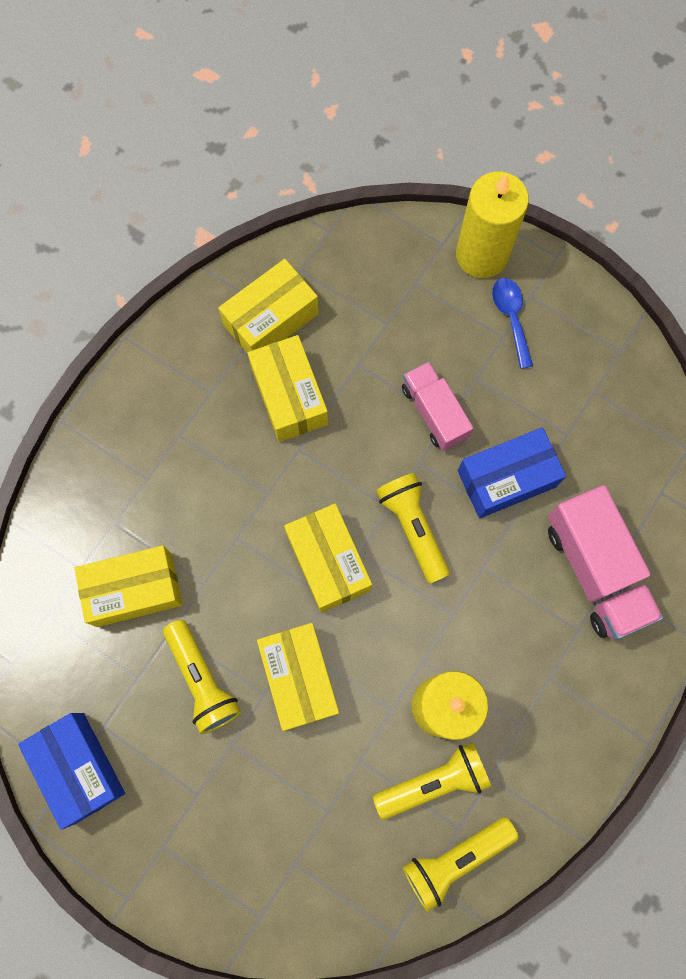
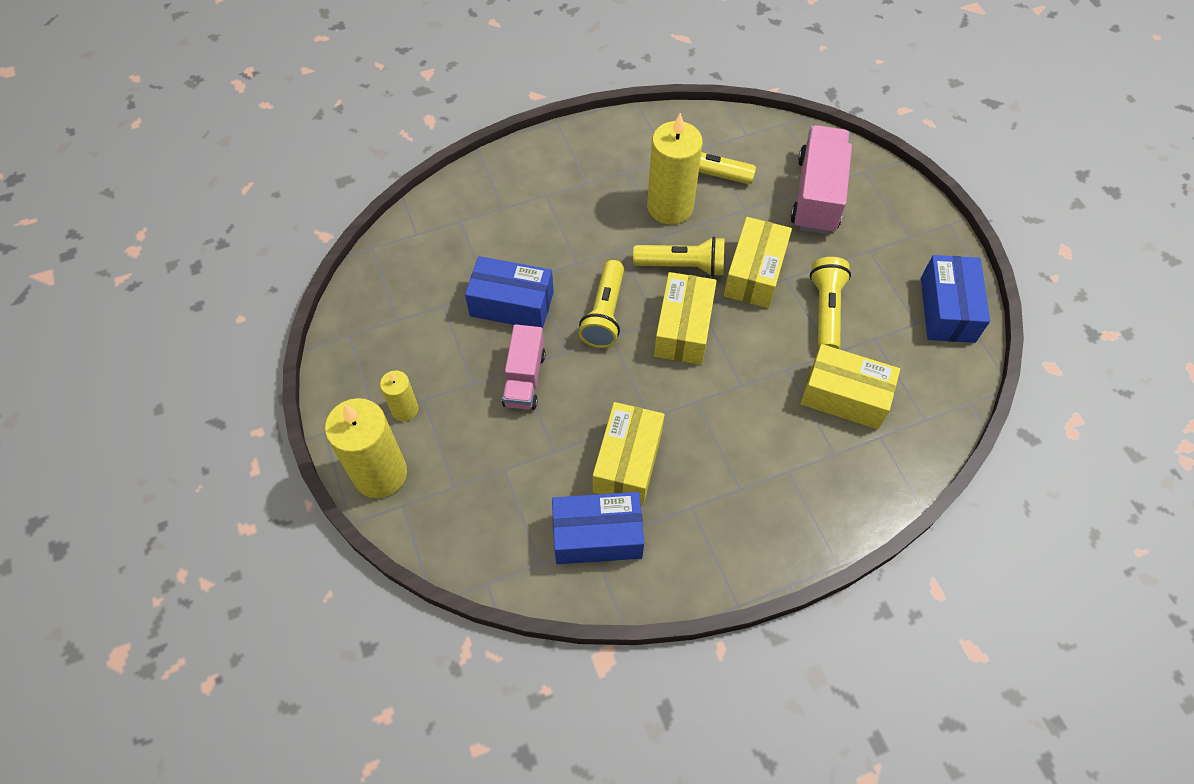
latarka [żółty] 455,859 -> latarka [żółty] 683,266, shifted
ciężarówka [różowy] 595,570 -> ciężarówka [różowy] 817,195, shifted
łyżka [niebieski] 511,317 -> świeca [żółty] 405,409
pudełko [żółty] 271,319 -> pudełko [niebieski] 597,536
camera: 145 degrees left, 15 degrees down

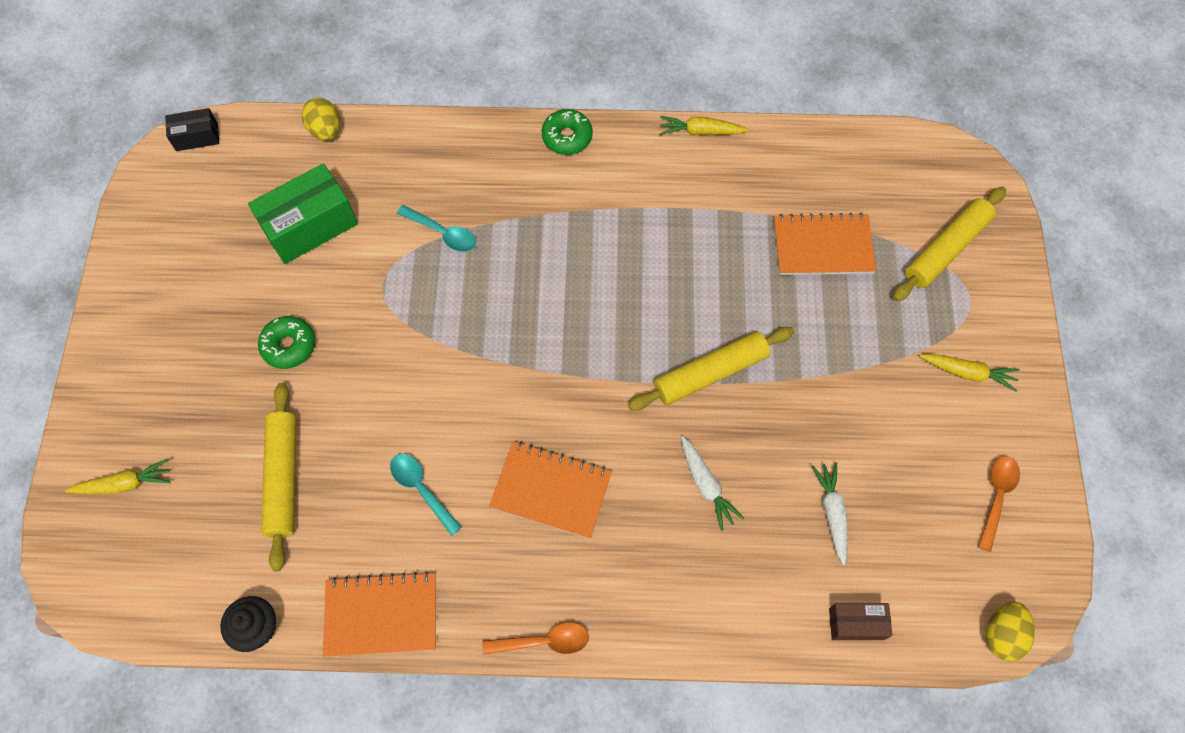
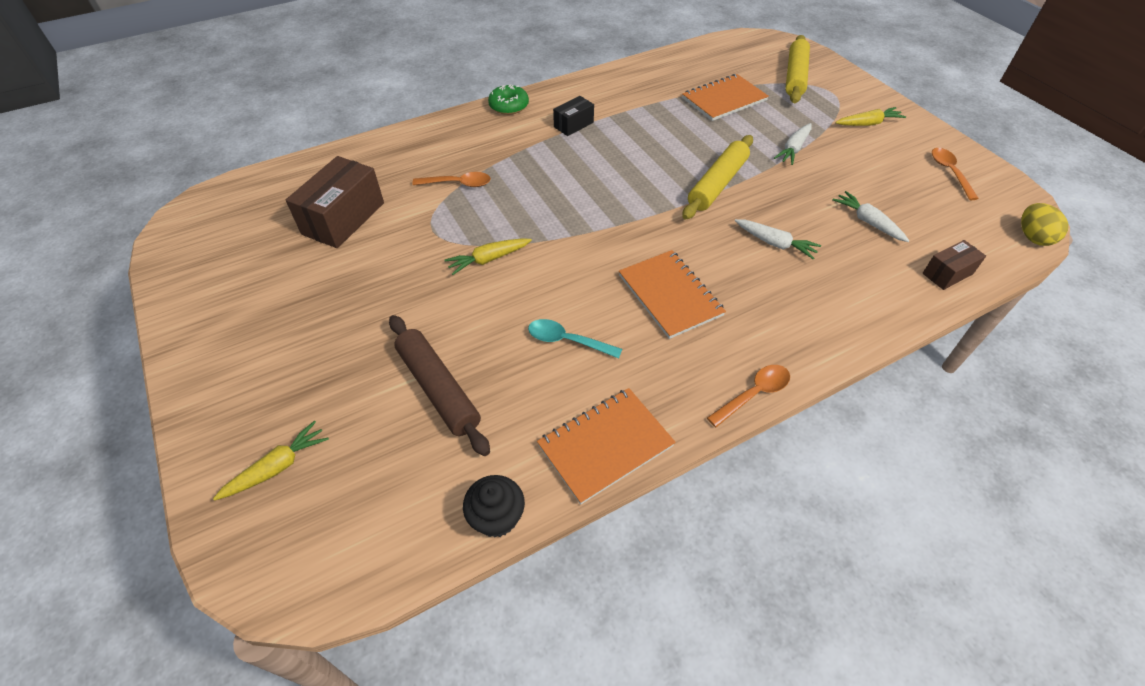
donut [zielony] 289,346 -> none
jajko [żółty] 325,130 -> none
none -> marchewka [biały] 793,149
pudełko [czarny] 197,137 -> pudełko [czarny] 573,125, shifted
marchewka [żółty] 701,131 -> marchewka [żółty] 488,259, shifted
pudełko [zielony] 310,226 -> pudełko [brązowy] 343,218
wałek do ciasta [żółty] 283,478 -> wałek do ciasta [brązowy] 438,389
łyżka [turkusowy] 443,233 -> łyżka [pomarańczowy] 458,184
zeszyt [pomarańczowy] 551,490 -> zeszyt [pomarańczowy] 670,295, 75 degrees clockwise
camera: 30 degrees left, 15 degrees down

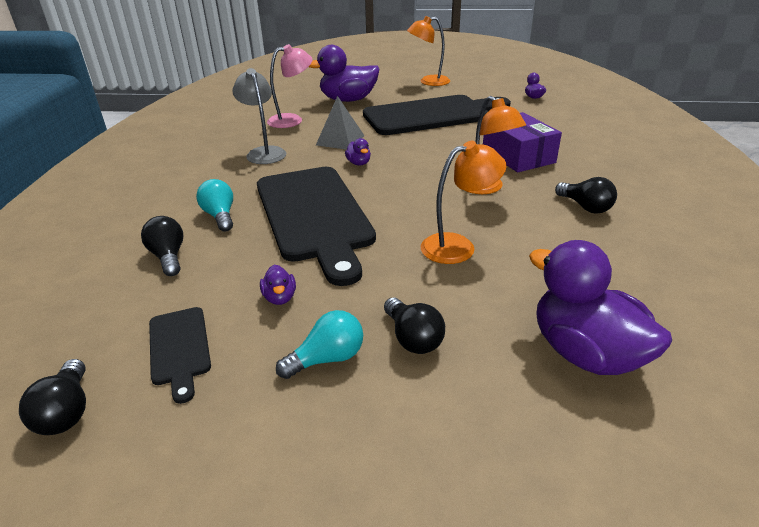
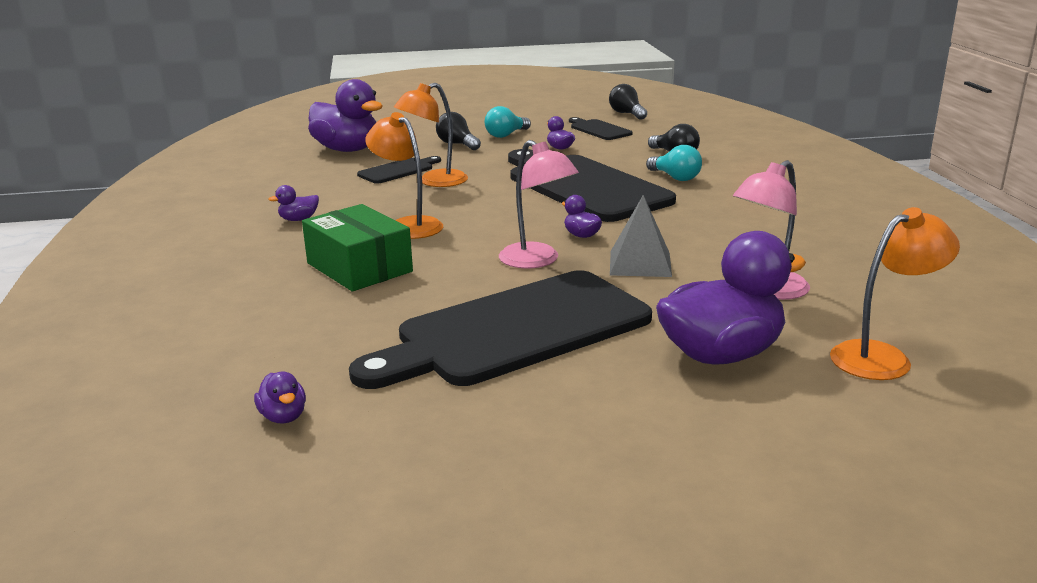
lampka [szary] 264,152 -> none
none -> deska do krojenia [czarny] 398,170
none -> lampka [różowy] 537,261
lampka [pomarańczowy] 428,82 -> lampka [pomarańczowy] 882,357, shifted
żarówka [czarny] 585,207 -> kaczka [fioletowy] 298,219
pudełko [fioletowy] 518,156 -> pudełko [zielony] 359,267
camera: 165 degrees right, 10 degrees down

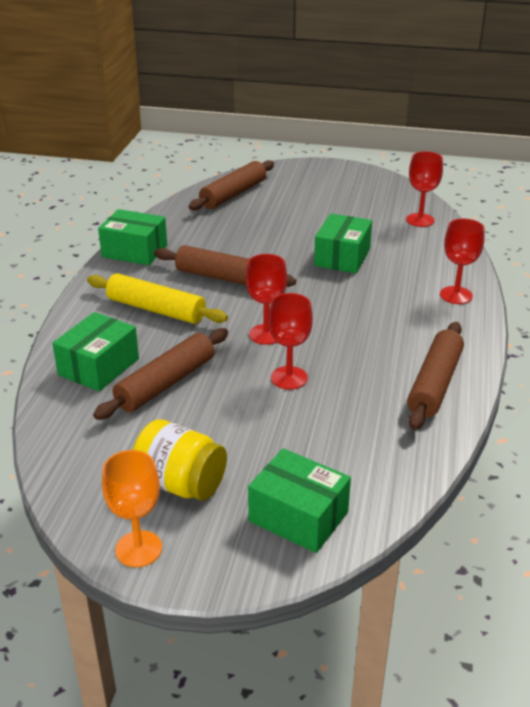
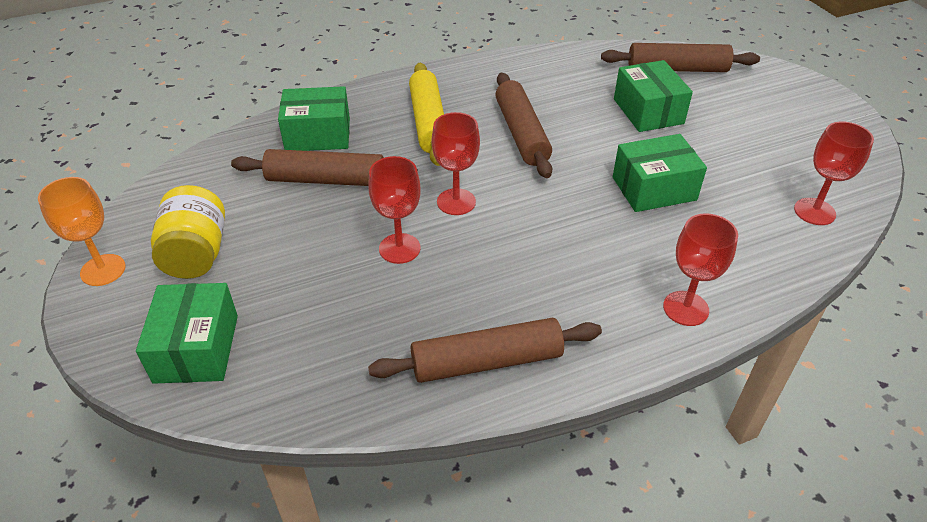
pudełko [zielony] 134,251 -> pudełko [zielony] 648,111, shifted
camera: 55 degrees right, 10 degrees up

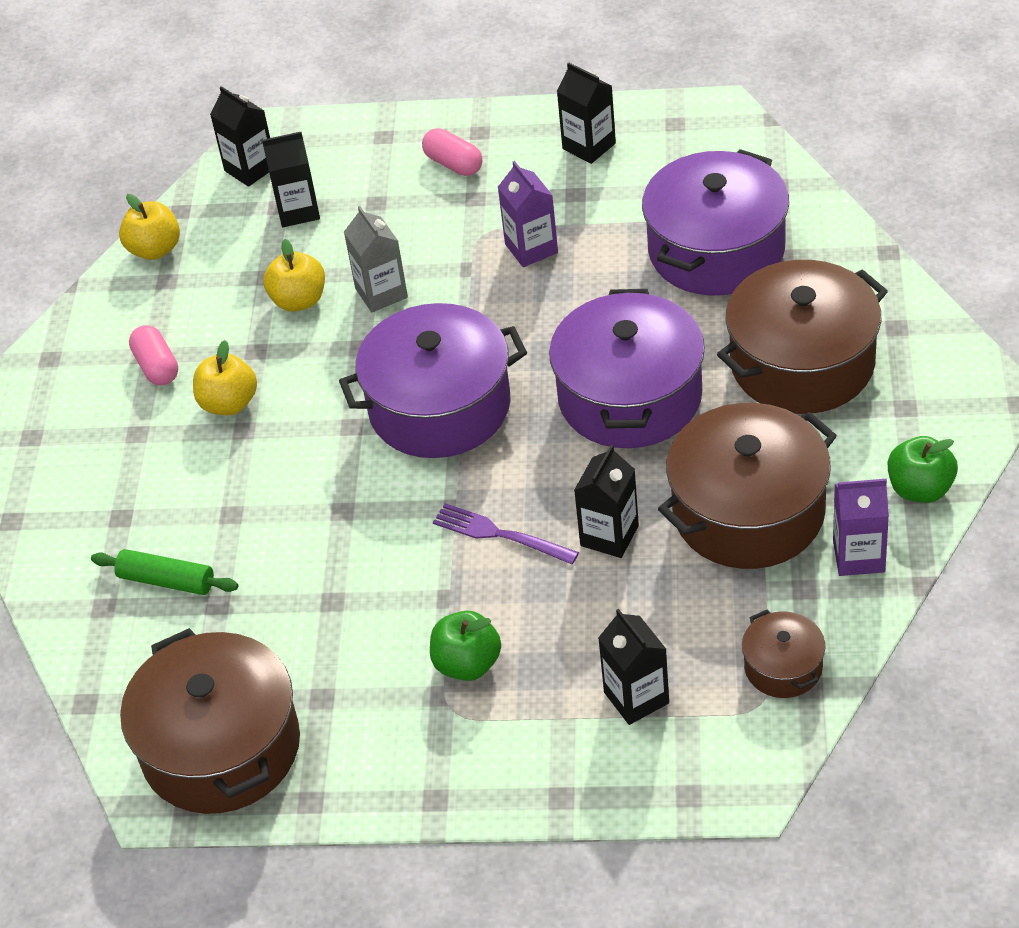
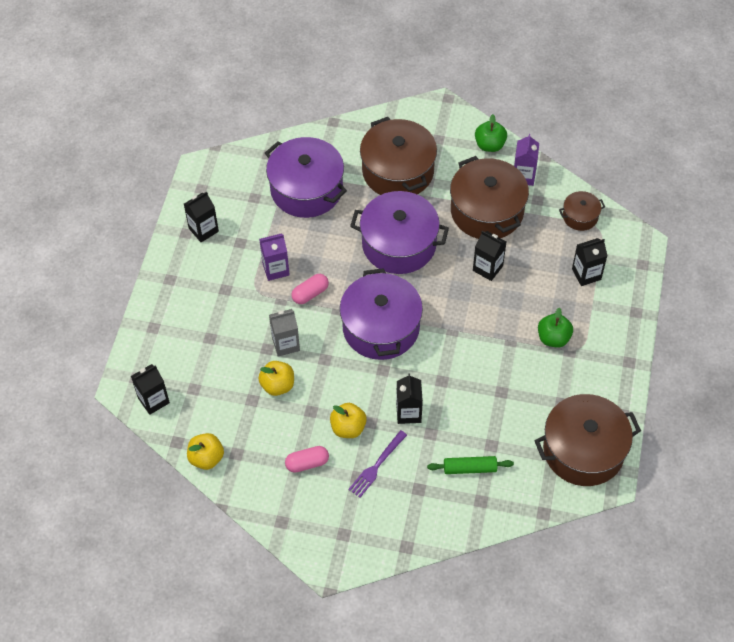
karton mleka [czarny] 298,211 -> karton mleka [czarny] 408,412, shifted
kapsułka [różowy] 453,164 -> kapsułka [różowy] 310,293, shifted
widelec [fioletowy] 499,534 -> widelec [fioletowy] 376,466, shifted
wałek do ciasta [zielony] 167,580 -> wałek do ciasta [zielony] 469,468, 60 degrees clockwise
camera: 85 degrees left, 10 degrees up

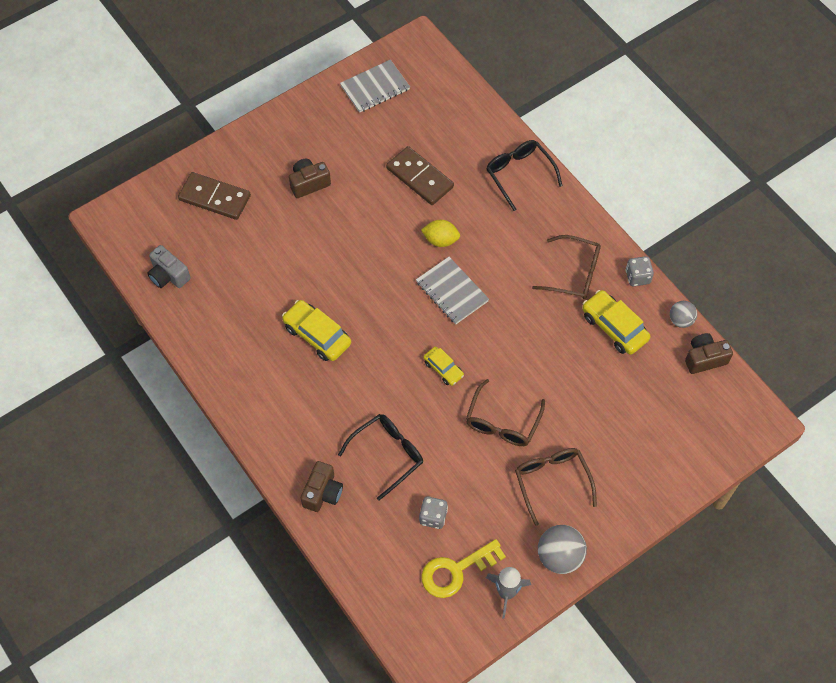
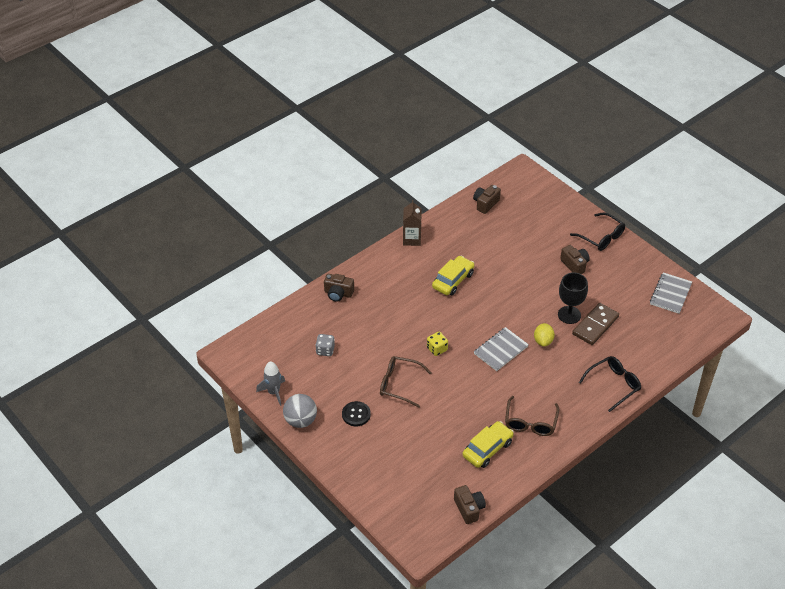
kostka domina [brązowy] 215,198 -> none
klucz [żółty] 456,571 -> none
kostka do gry [szary] 637,277 -> none
piłka [szary] 681,320 -> none
none -> karton mleka [brązowy] 412,239
none -> kielich [czarny] 569,315
okulary [czarny] 387,455 -> okulary [czarny] 601,237, shifted
samochód [żółty] 443,369 -> kostka do gry [żółty] 437,349
okulary [brązowy] 552,482 -> guzik [czarny] 356,414
aparat fotograficzny [szary] 168,275 -> aparat fotograficzny [brązowy] 485,204
zeszyt [szary] 375,88 -> zeszyt [szary] 670,294, 60 degrees clockwise
camera: 85 degrees right, 15 degrees down

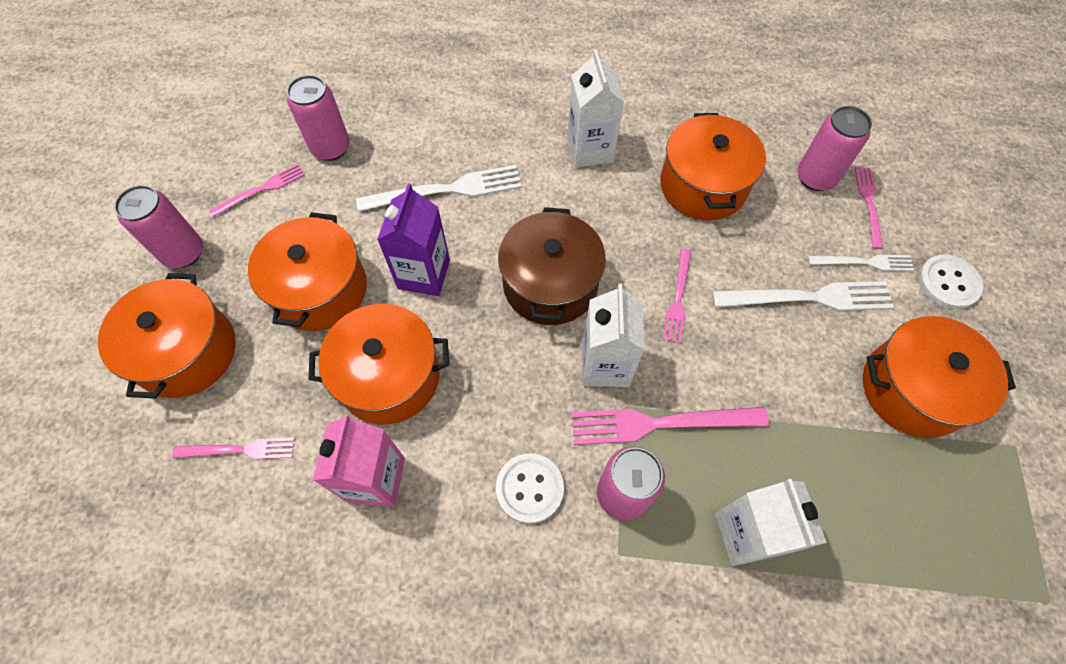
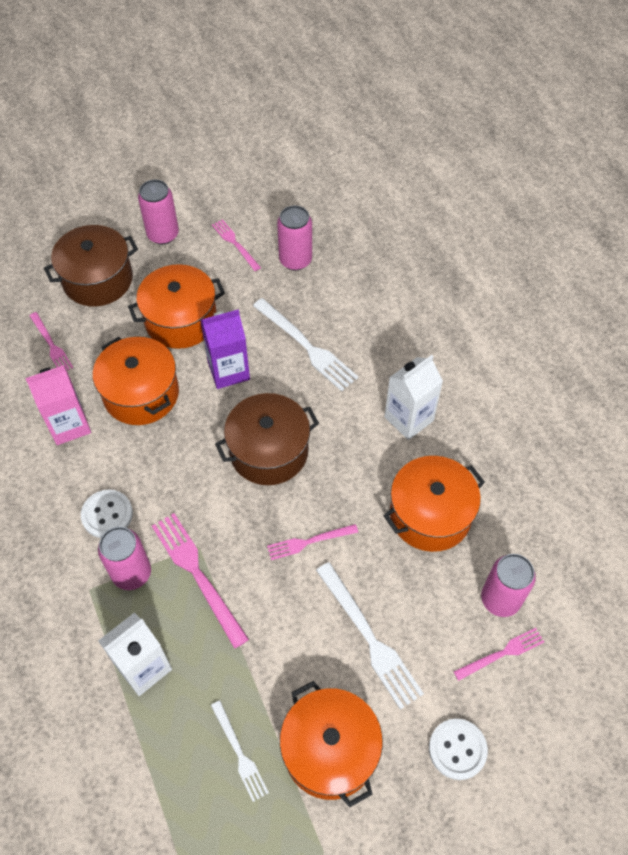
karton mleka [biały] 605,365 -> none
widelec [biały] 864,262 -> widelec [biały] 239,753, shifted
garnek [pomarańczowy] 186,352 -> garnek [brązowy] 98,279
widelec [różowy] 261,190 -> widelec [różowy] 235,243, 150 degrees counterclockwise
camera: 60 degrees right, 5 degrees down

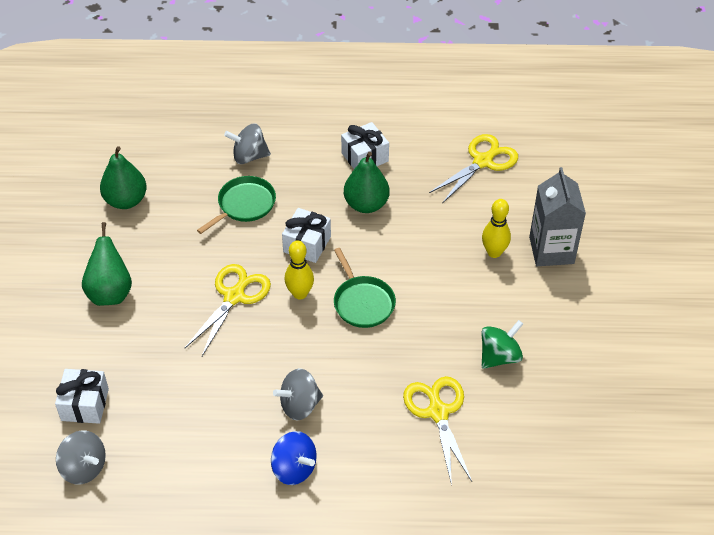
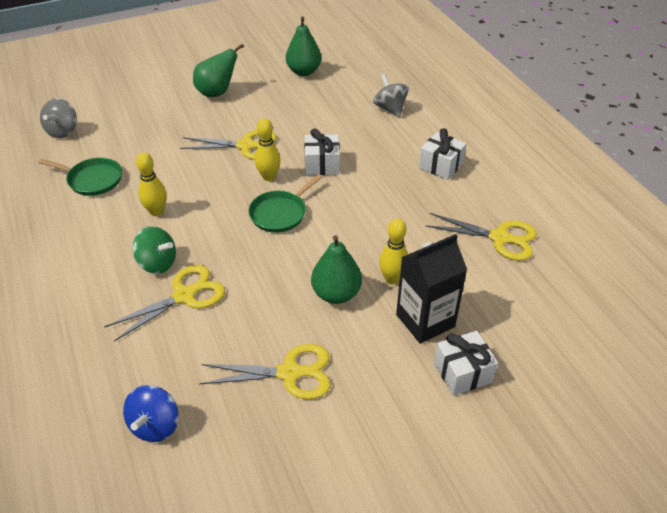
none -> nożyczki [żółty] 291,373
prezent [biały] 85,404 -> prezent [biały] 462,372, shifted
patelnia [zielony] 244,205 -> patelnia [zielony] 92,180, shifted
bączek [niebieski] 294,468 -> bączek [niebieski] 155,425, shifted
gruszka [zielony] 366,204 -> gruszka [zielony] 336,294, shifted
bączek [zielony] 499,356 -> bączek [zielony] 157,263, shifted
bączek [szary] 299,405 -> kręgiel [żółty] 156,211
karton mleka [szary] 551,250 -> karton mleka [czarny] 425,320
camera: 65 degrees right, 5 degrees down

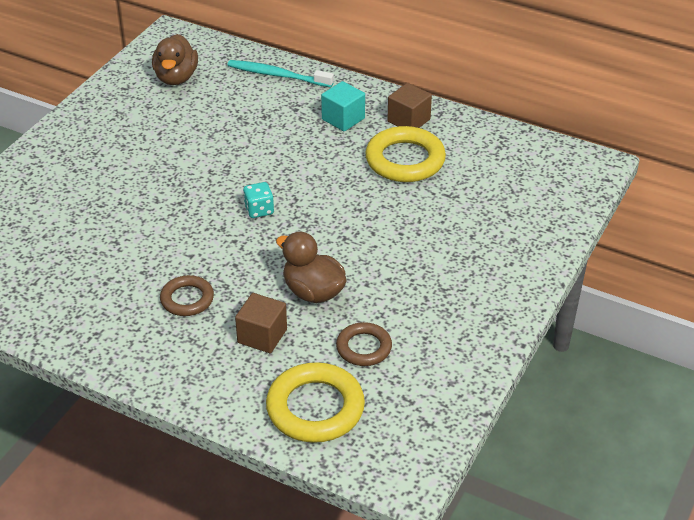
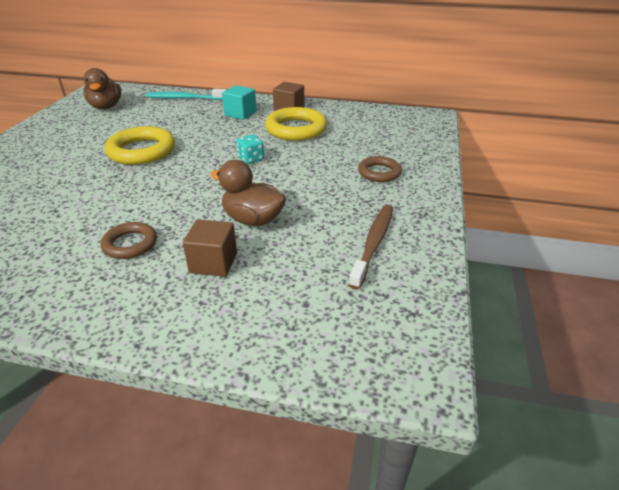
none -> szczoteczka do zębów [brązowy] 373,244
kostka do gry [turkusowy] 259,210 -> kostka do gry [turkusowy] 251,159, shifted
pierścień [żółty] 315,408 -> pierścień [żółty] 141,151, shifted
pierścień [brązowy] 364,348 -> pierścień [brązowy] 379,172, shifted
camera: 15 degrees left, 5 degrees down

